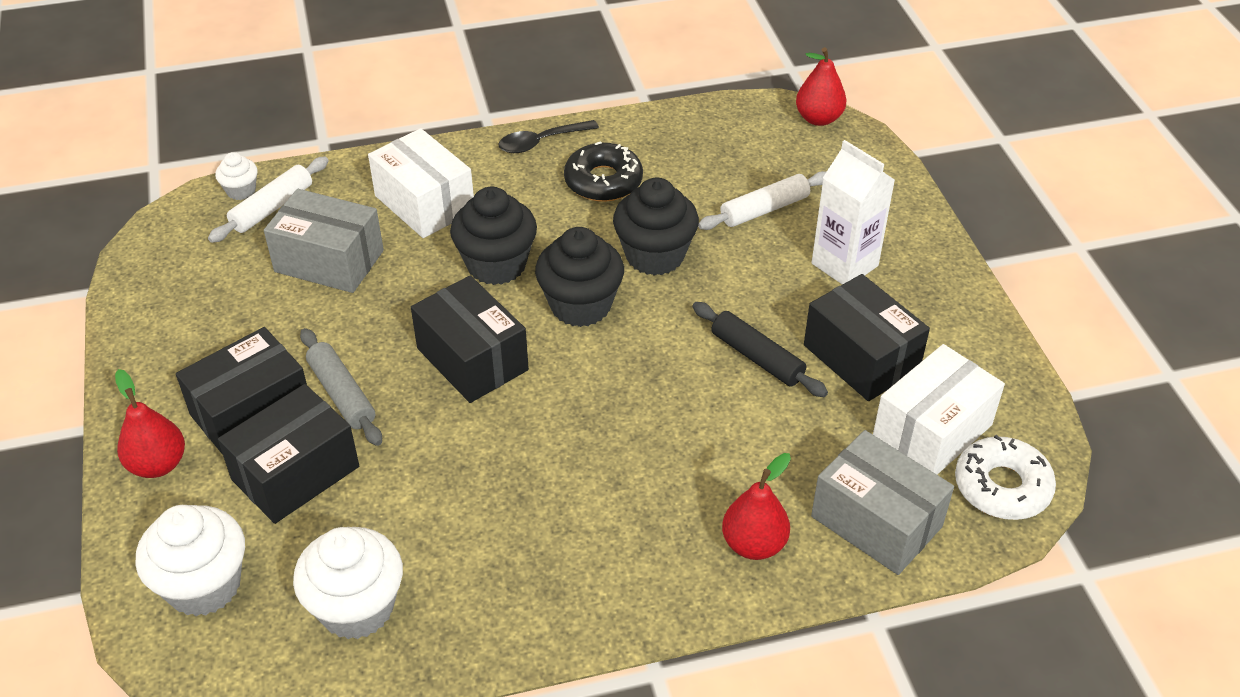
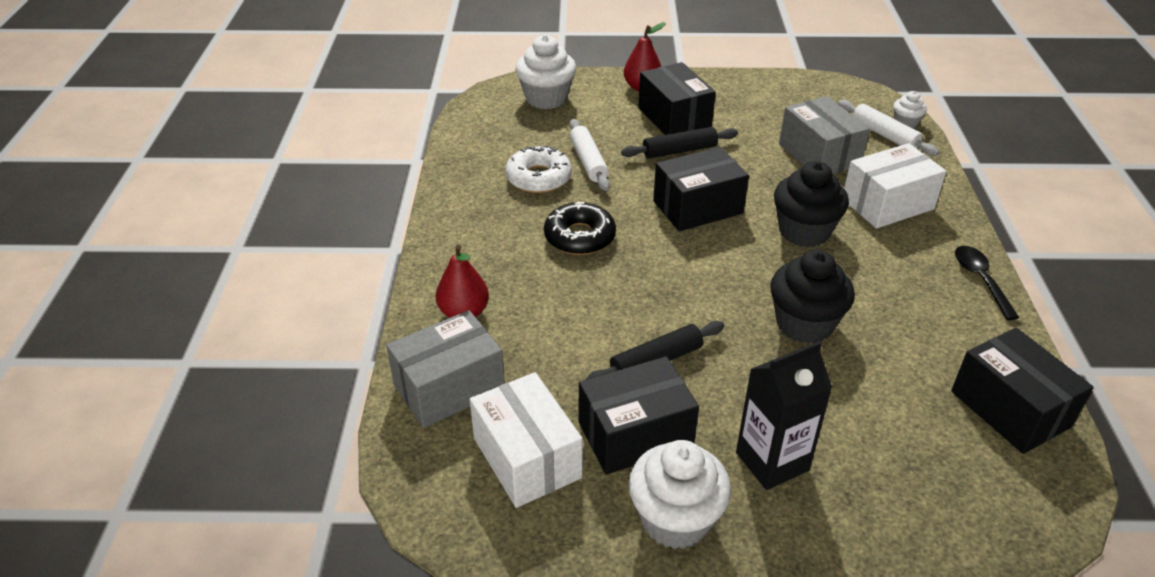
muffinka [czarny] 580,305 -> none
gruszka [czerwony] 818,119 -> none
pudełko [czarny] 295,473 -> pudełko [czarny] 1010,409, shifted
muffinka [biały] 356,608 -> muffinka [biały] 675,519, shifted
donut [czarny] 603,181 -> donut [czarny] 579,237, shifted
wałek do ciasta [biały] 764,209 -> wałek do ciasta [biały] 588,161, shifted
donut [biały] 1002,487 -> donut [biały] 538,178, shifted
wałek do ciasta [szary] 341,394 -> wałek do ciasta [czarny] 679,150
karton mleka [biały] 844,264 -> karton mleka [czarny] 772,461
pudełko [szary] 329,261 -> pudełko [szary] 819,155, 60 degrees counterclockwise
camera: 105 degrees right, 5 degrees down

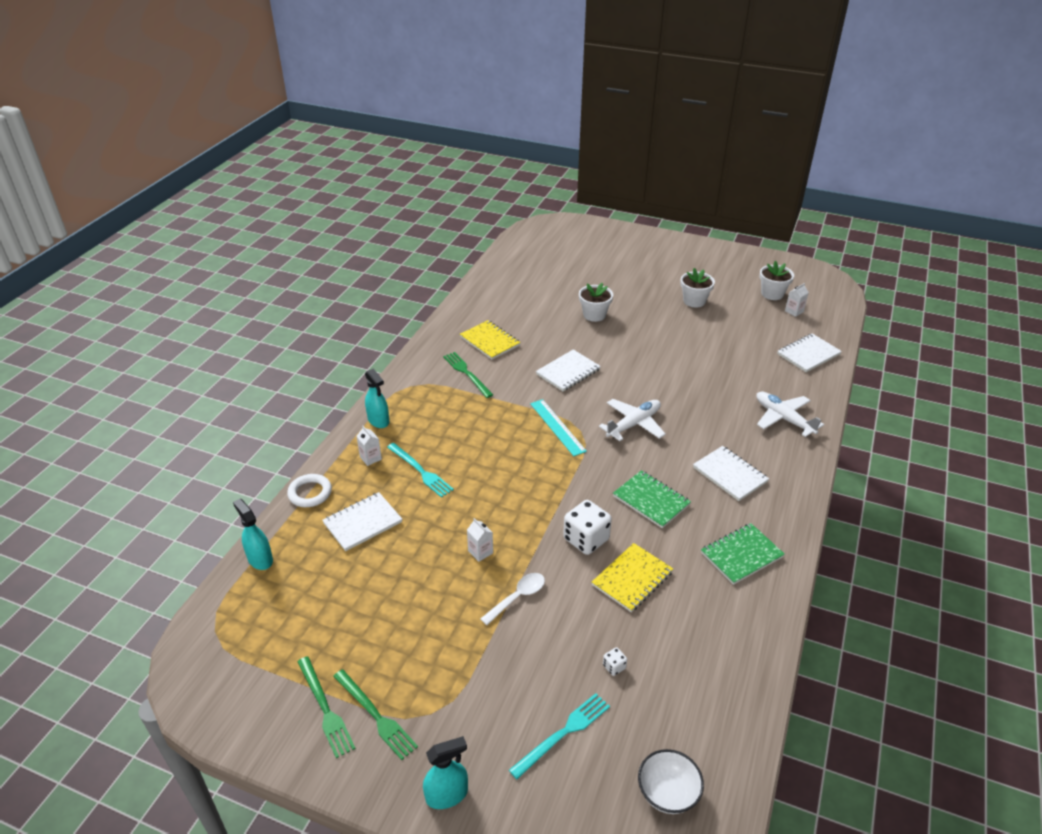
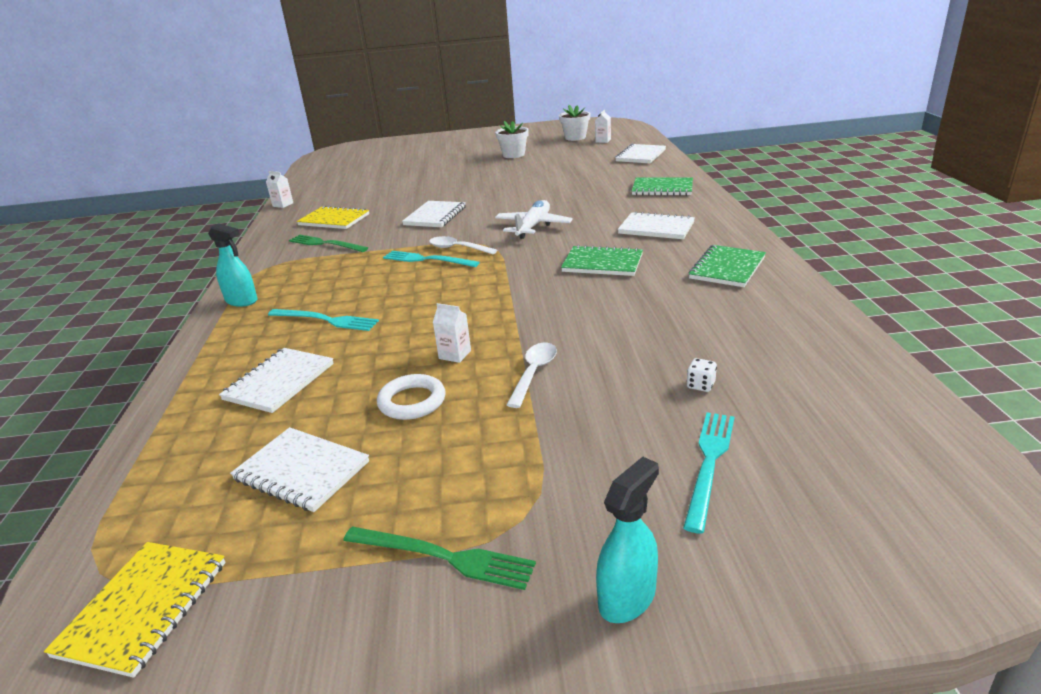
spryskiwacz [turkusowy] 260,559 -> none
widelec [zielony] 325,708 -> none
kostka do gry [biały] 586,539 -> none
doniczka [biały] 594,315 -> none
miska [biały] 667,793 -> none
none -> zeszyt [biały] 302,471
none -> widelec [turkusowy] 427,260
pierścień [biały] 310,493 -> pierścień [biały] 412,401, shifted
karton mleka [biały] 370,458 -> karton mleka [biały] 283,205, shifted
zeszyt [żółty] 632,578 -> zeszyt [żółty] 143,608, shifted
linijka [turkusowy] 557,427 -> łyżka [biały] 457,248
samolot [biały] 783,418 -> zeszyt [zielony] 662,188
camera: 25 degrees left, 10 degrees down

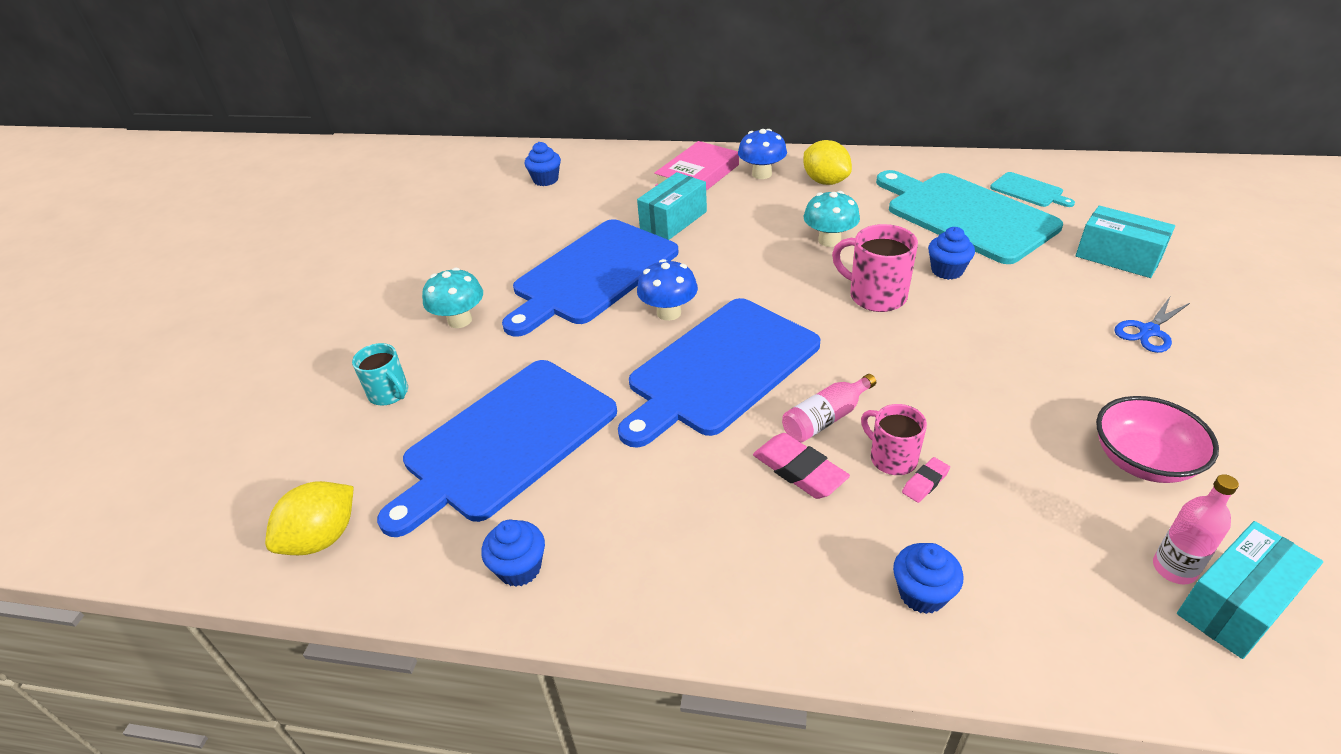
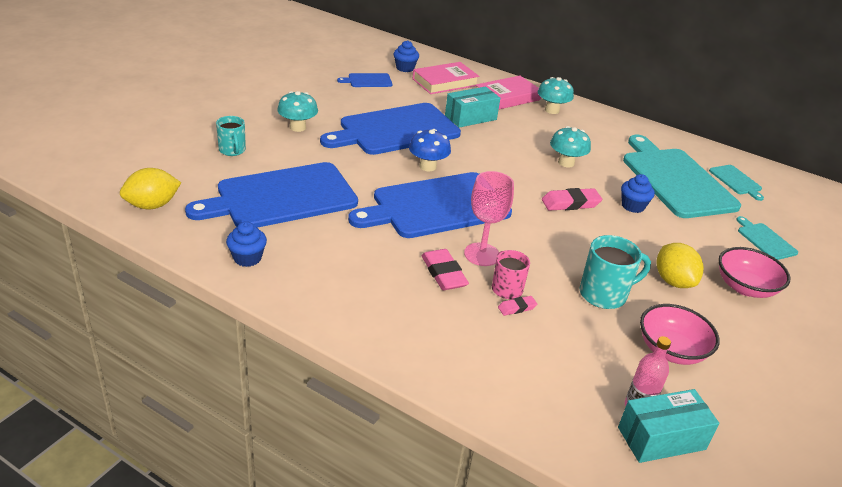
muffinka [niebieski] 922,593 -> none
none -> deska do krojenia [niebieski] 368,81
none -> książka [różowy] 445,82
none -> kubek [turkusowy] 604,294
cytryna [żółty] 825,181 -> cytryna [żółty] 673,281, shifted
butelka [różowy] 825,418 -> kielich [różowy] 482,254
kubek [różowy] 875,296 -> gumka do mazania [różowy] 570,203
pudełko [turkusowy] 1118,257 -> deska do krojenia [turkusowy] 765,240
nożyczki [niebieski] 1148,331 -> miska [różowy] 745,287
grzyb [niebieski] 762,174 -> grzyb [turkusowy] 552,110
camera: 15 degrees right, 5 degrees down

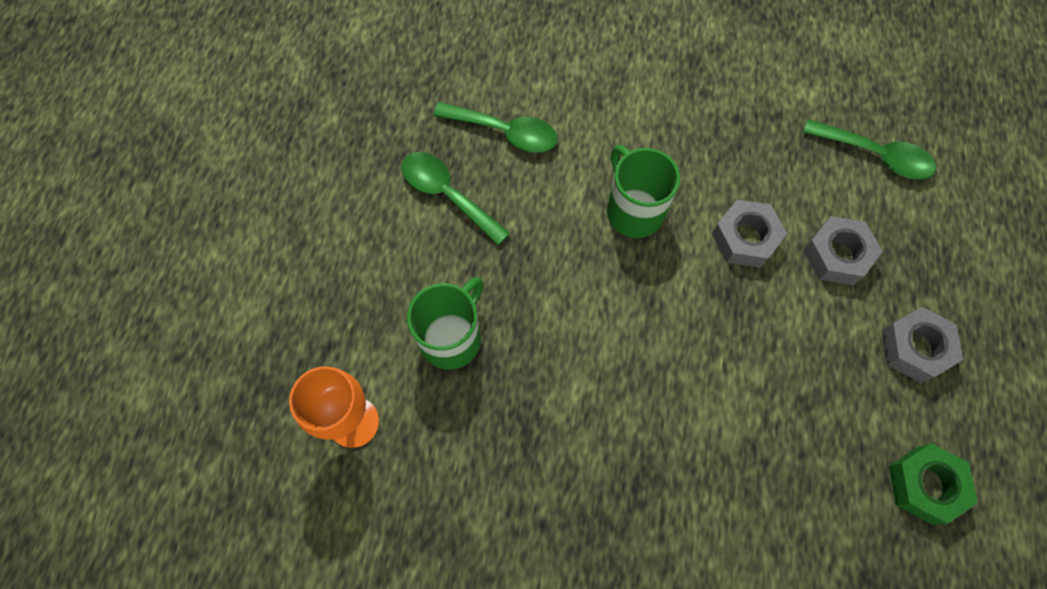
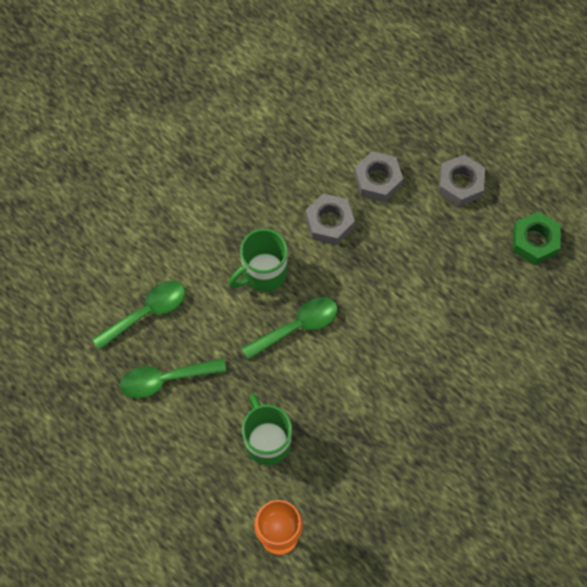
łyżka [zielony] 875,155 -> łyżka [zielony] 297,326, shifted
kubek [zielony] 633,210 -> kubek [zielony] 263,273, 45 degrees counterclockwise
camera: 55 degrees left, 0 degrees up

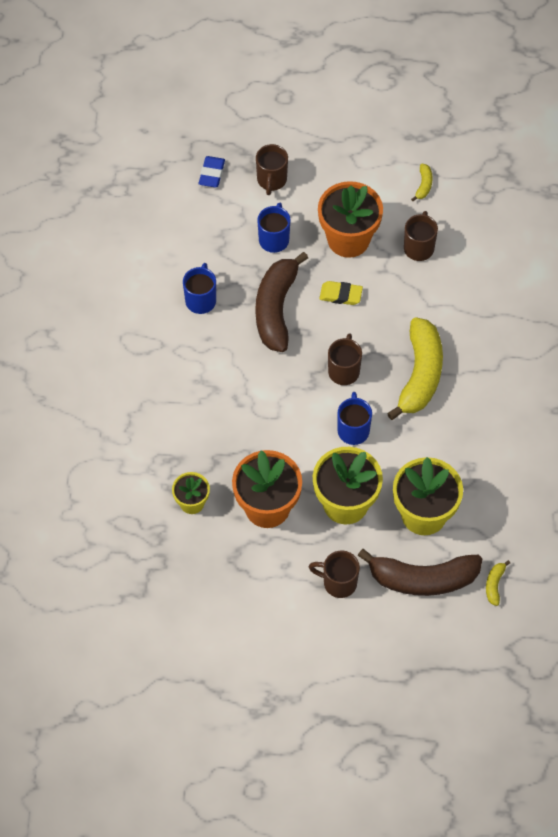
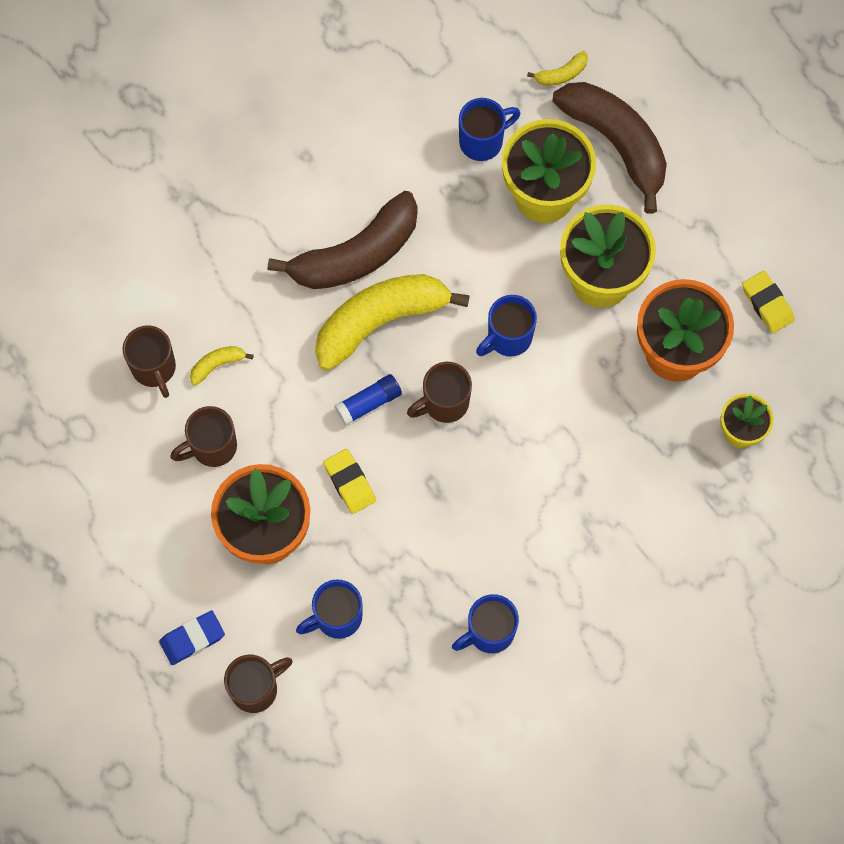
none -> klej w sztyfcie [niebieski] 368,403
none -> kubek [niebieski] 483,141
none -> gumka do mazania [żółty] 767,304
gumka do mazania [niebieski] 212,174 -> gumka do mazania [niebieski] 192,639, shifted
banan [brązowy] 276,309 -> banan [brązowy] 356,254, shifted
kubek [brązowy] 338,582 -> kubek [brązowy] 154,369, shifted
banan [żółty] 423,185 -> banan [żółty] 217,365, shifted
camera: 130 degrees left, 10 degrees up

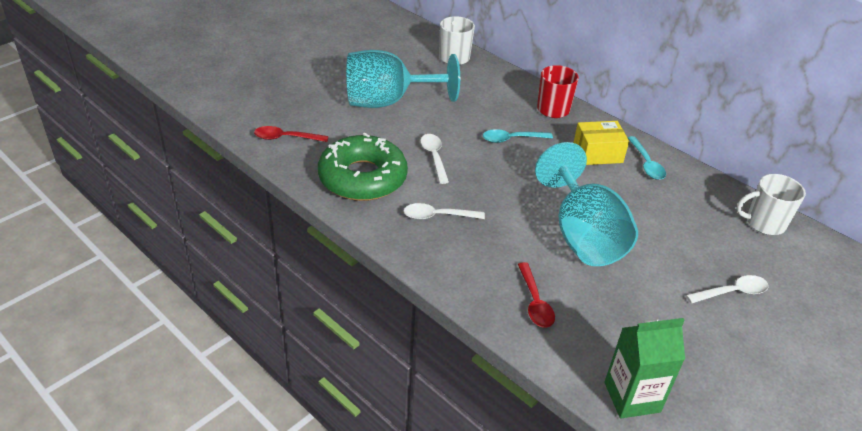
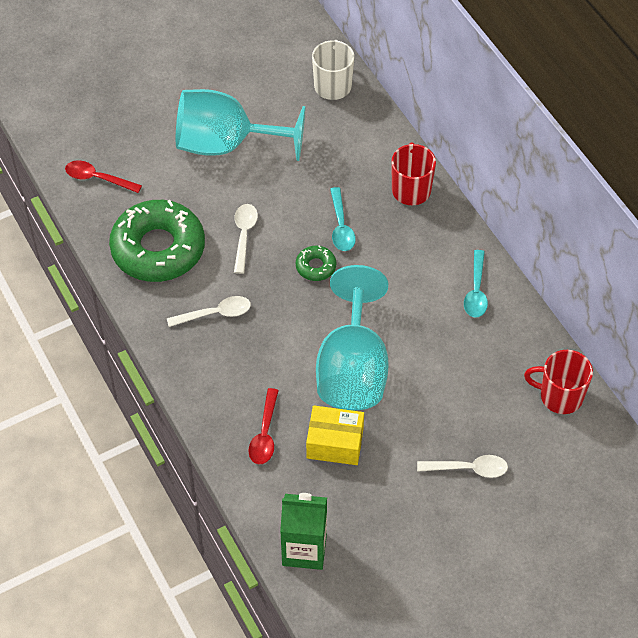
none -> donut [zielony] 316,266
pudełko [żółty] 597,153 -> pudełko [żółty] 335,443, shifted
kubek [biały] 764,223 -> kubek [czerwony] 560,396
łyżka [biały] 438,216 -> łyżka [biały] 215,314, 150 degrees clockwise
łyżka [turkusowy] 512,139 -> łyżka [turkusowy] 341,226, 105 degrees counterclockwise
camera: 20 degrees right, 15 degrees up

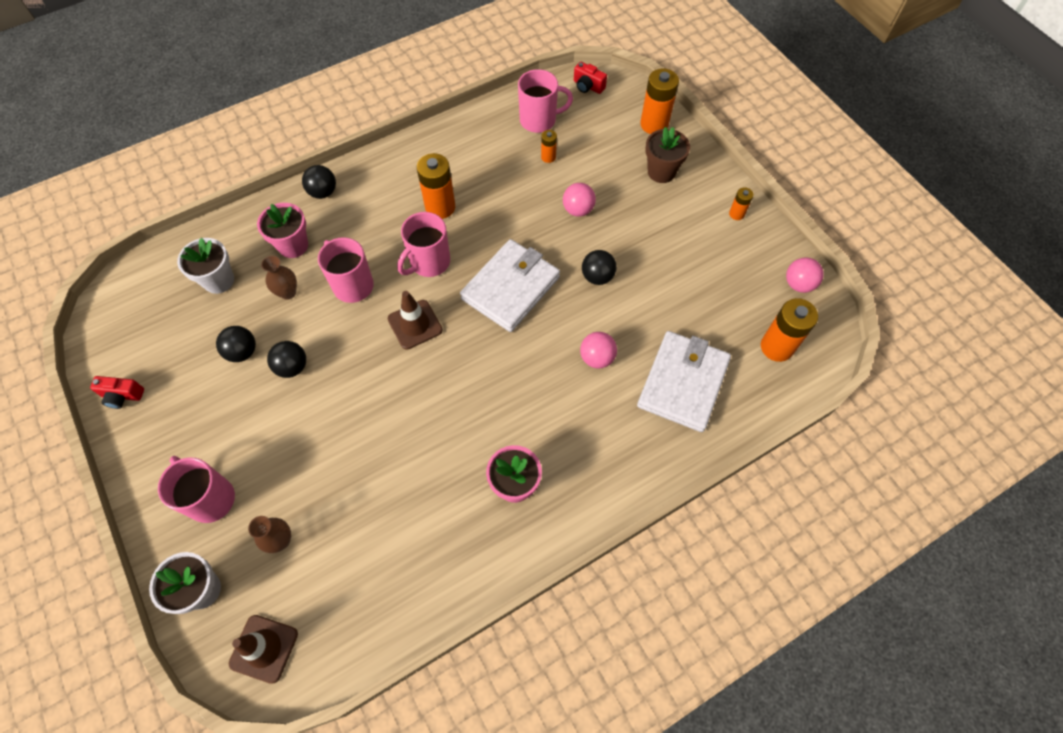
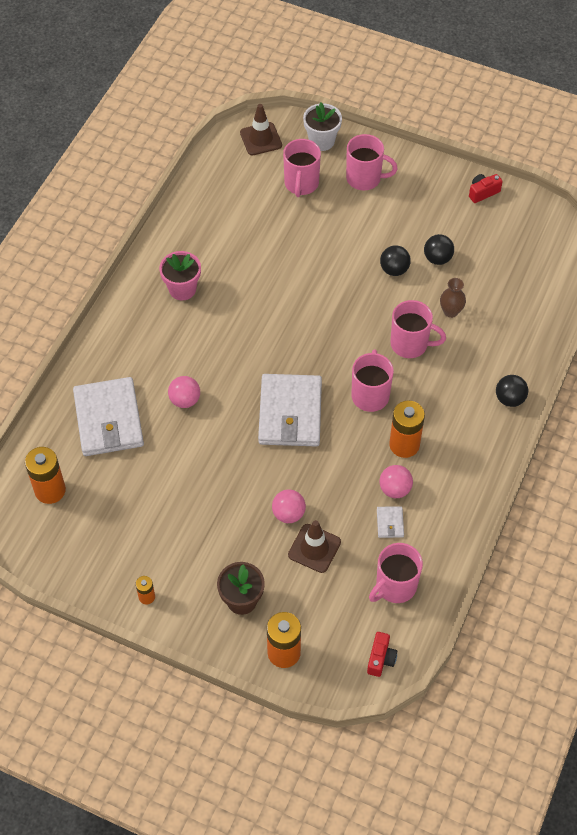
doniczka [biały] 219,280 -> none
doniczka [różowy] 293,245 -> none
bateria [pomarańczowy] 548,157 -> none
piłka [czarny] 597,276 -> none
none -> portfel [biały] 390,523
pachołek [brązowy] 415,324 -> pachołek [brązowy] 314,548, shifted
piłka [różowy] 798,284 -> piłka [różowy] 395,489, shifted
wazon [brązowy] 281,540 -> kubek [różowy] 301,184
aparat fotograficzny [czerwony] 588,86 -> aparat fotograficzny [czerwony] 381,659, 105 degrees clockwise
camera: 145 degrees right, 5 degrees down

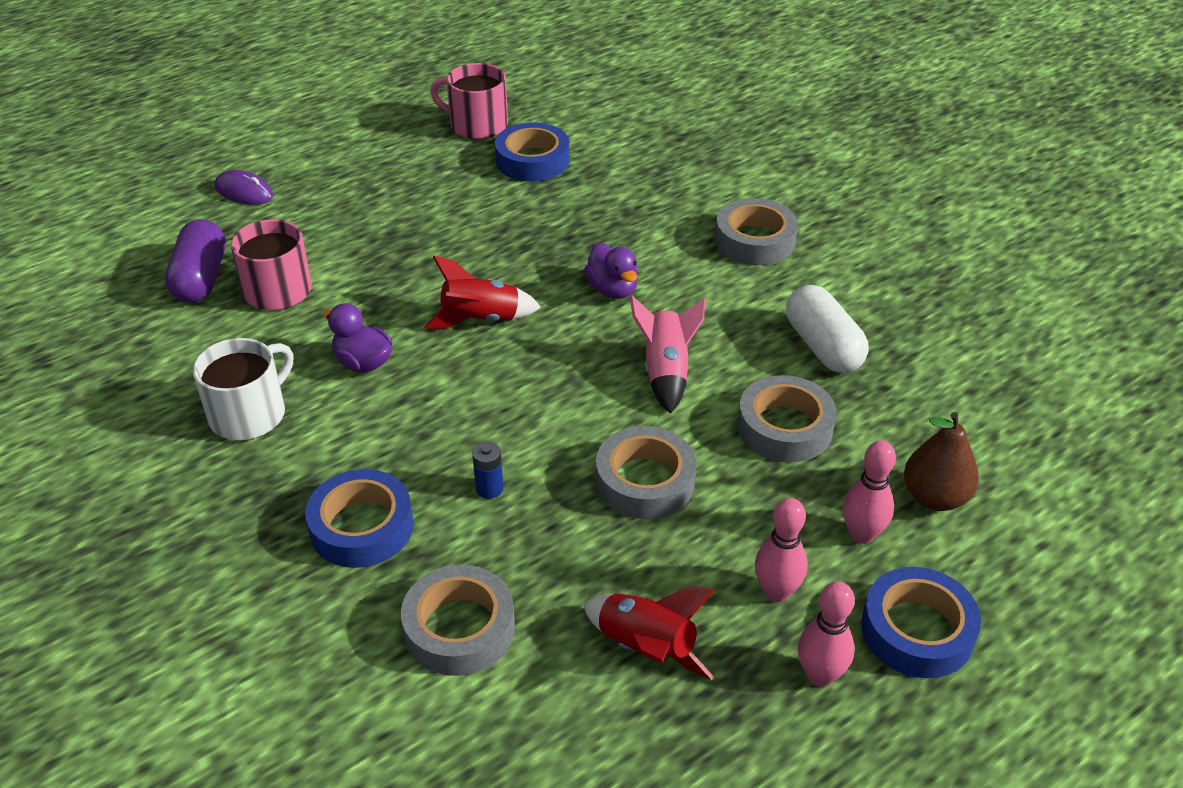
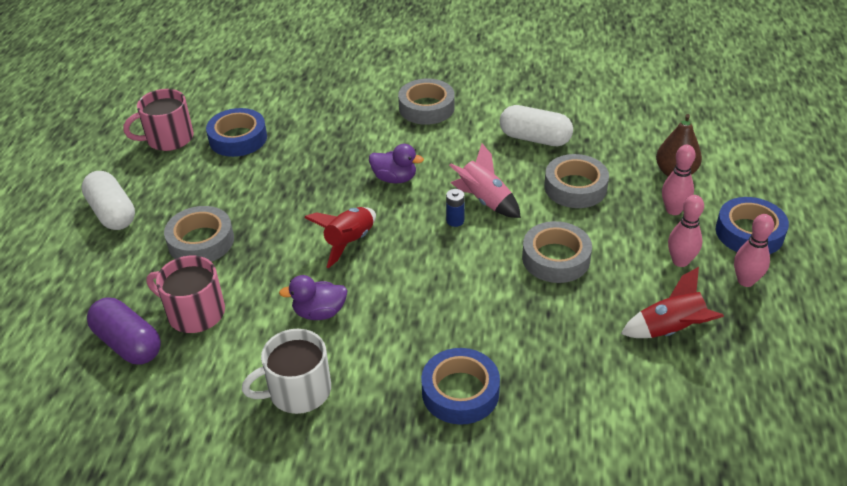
myszka [fioletowy] 244,192 -> none
none -> kapsułka [biały] 112,213
taśma klejąca [szary] 459,628 -> taśma klejąca [szary] 201,241, shifted
bateria [niebieski] 489,488 -> bateria [niebieski] 455,221, shifted
kubek [biały] 249,414 -> kubek [biały] 298,390, 105 degrees counterclockwise
camera: 45 degrees left, 0 degrees up

